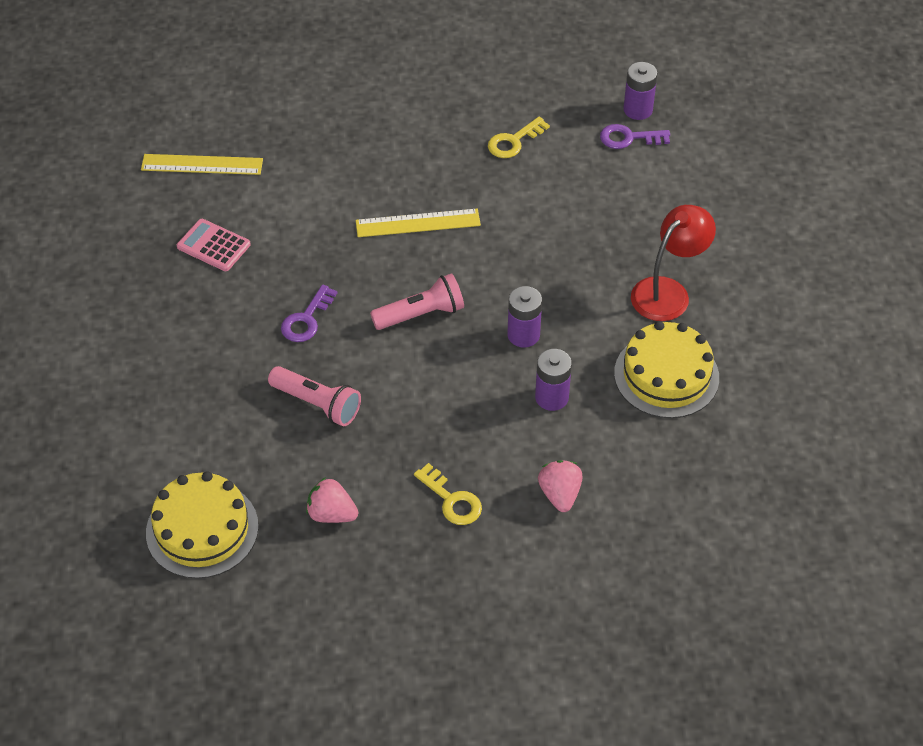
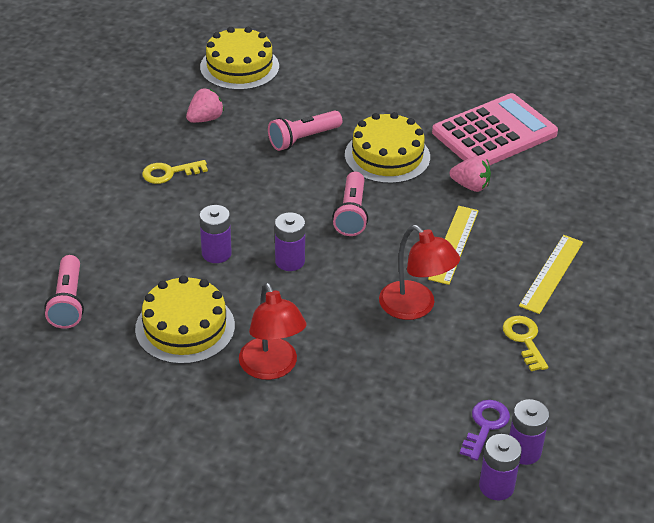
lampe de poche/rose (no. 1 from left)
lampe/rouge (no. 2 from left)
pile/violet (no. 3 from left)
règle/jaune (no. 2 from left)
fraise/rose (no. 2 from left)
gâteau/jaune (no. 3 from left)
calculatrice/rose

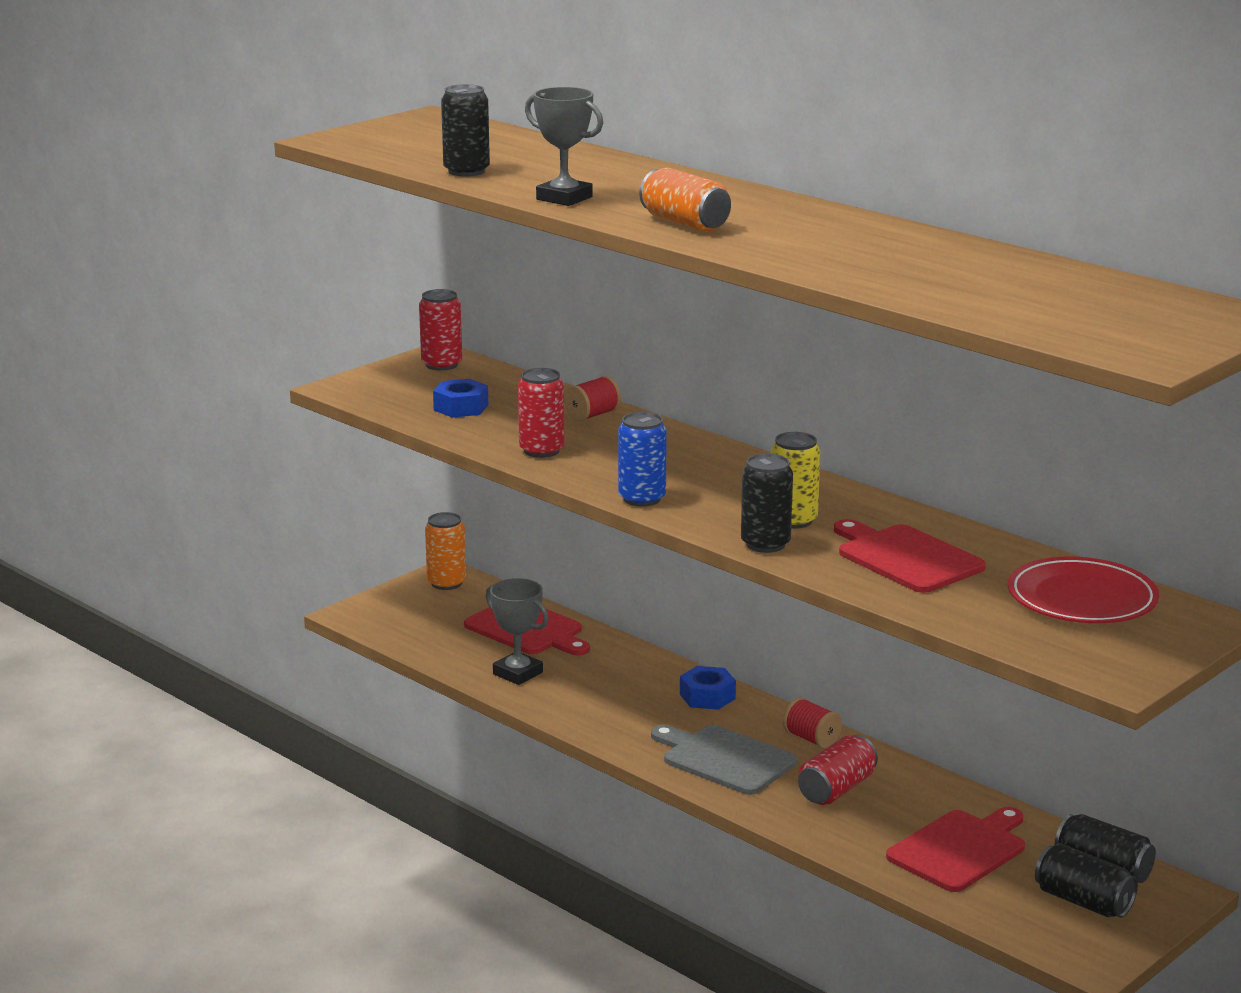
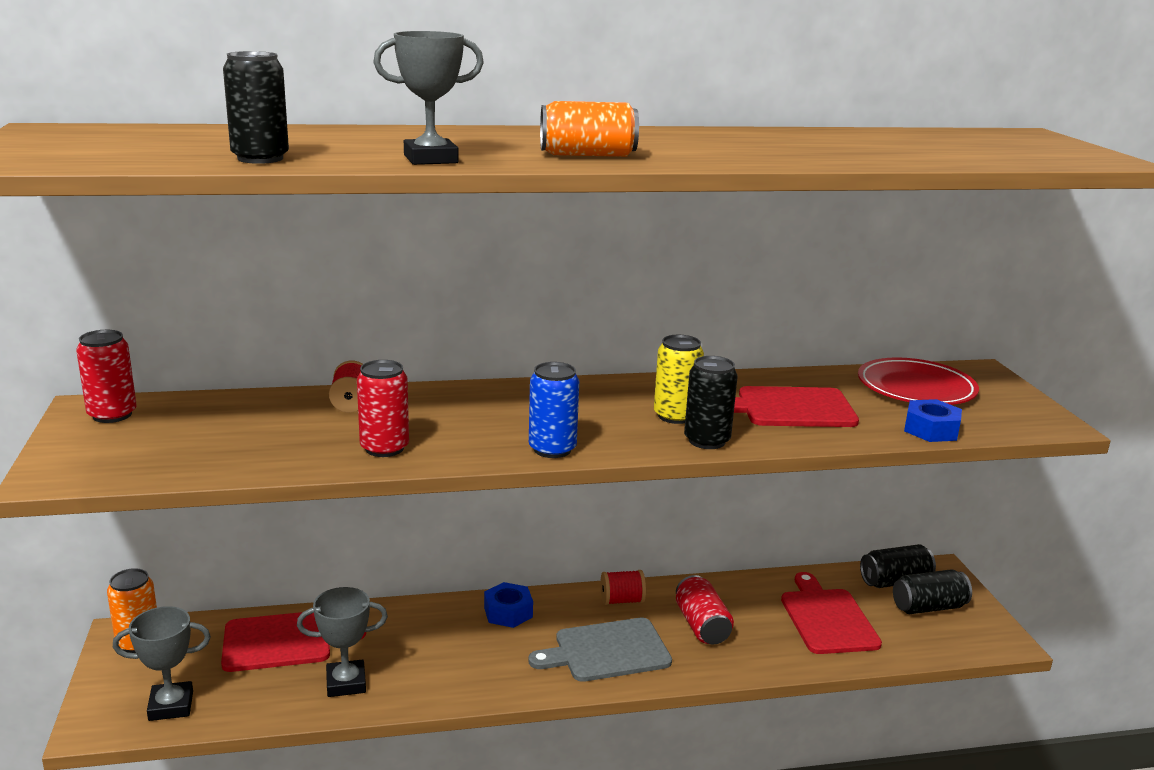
trophée/gris (no. 1 from left)
écrou/bleu (no. 2 from left)

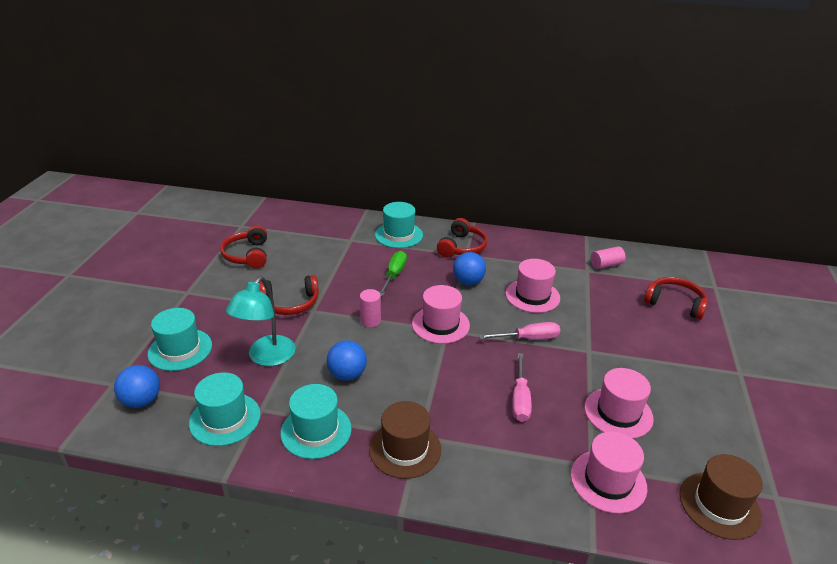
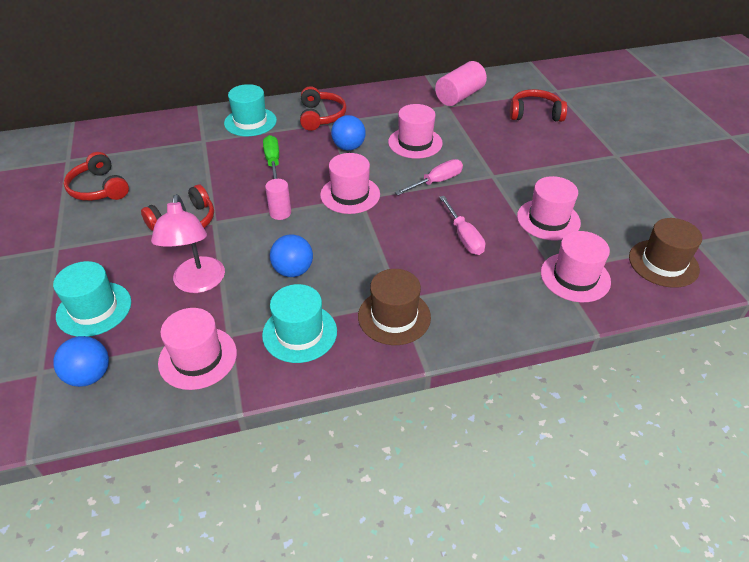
chapeau/rose (no. 1 from left)
lampe/rose
cylindre/rose (no. 2 from left)

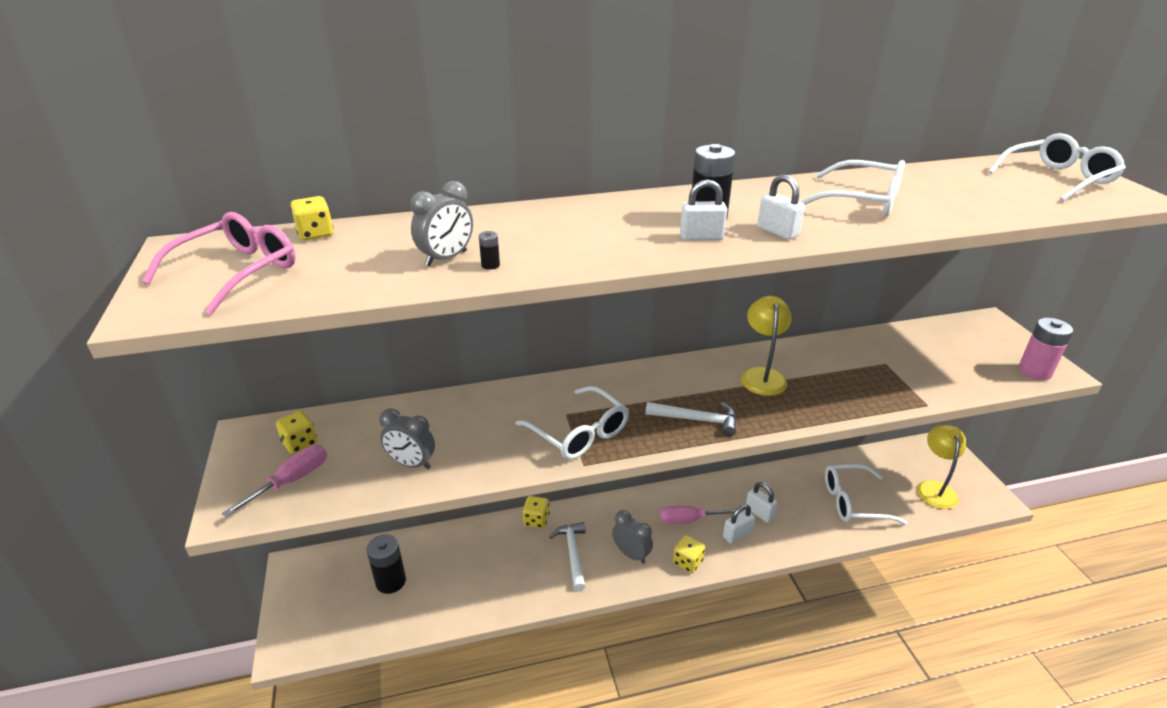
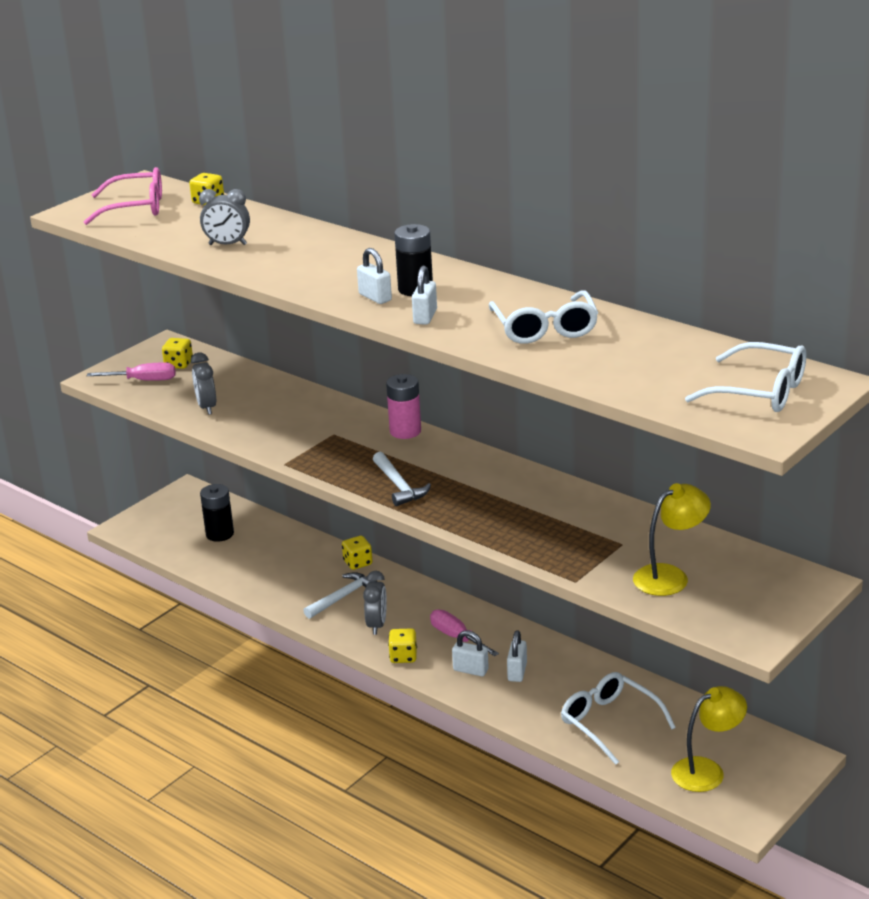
pile/noir (no. 2 from left in the first image)
lunettes/blanc (no. 1 from left in the first image)
lampe/jaune (no. 1 from left)
pile/rose

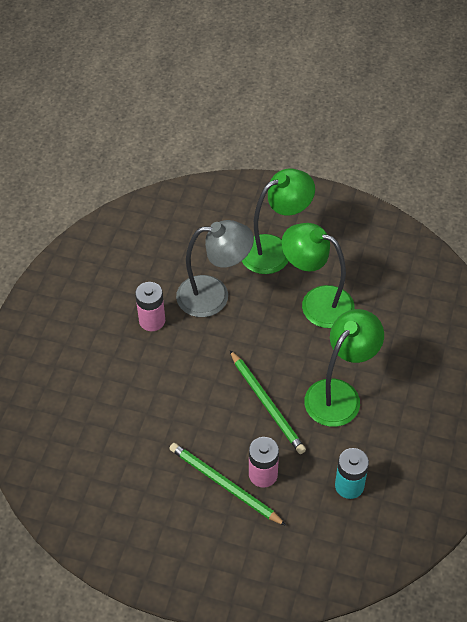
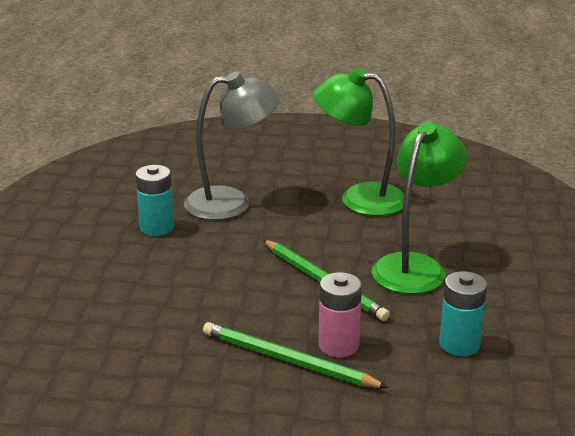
lampe/vert (no. 1 from left in the first image)
pile/turquoise (no. 1 from left)

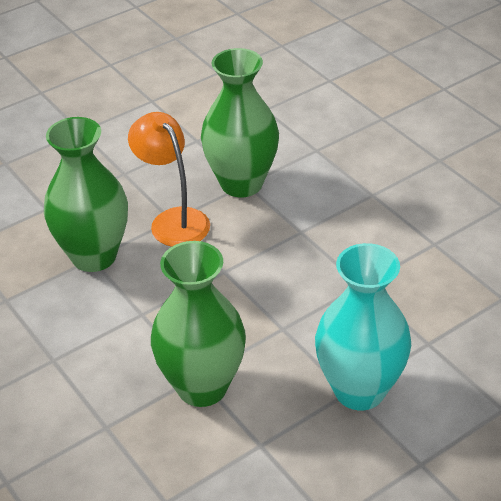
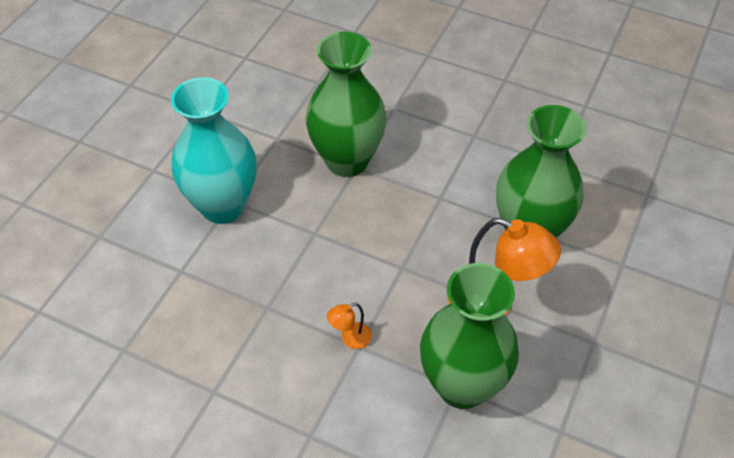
lampe/orange (no. 1 from left)

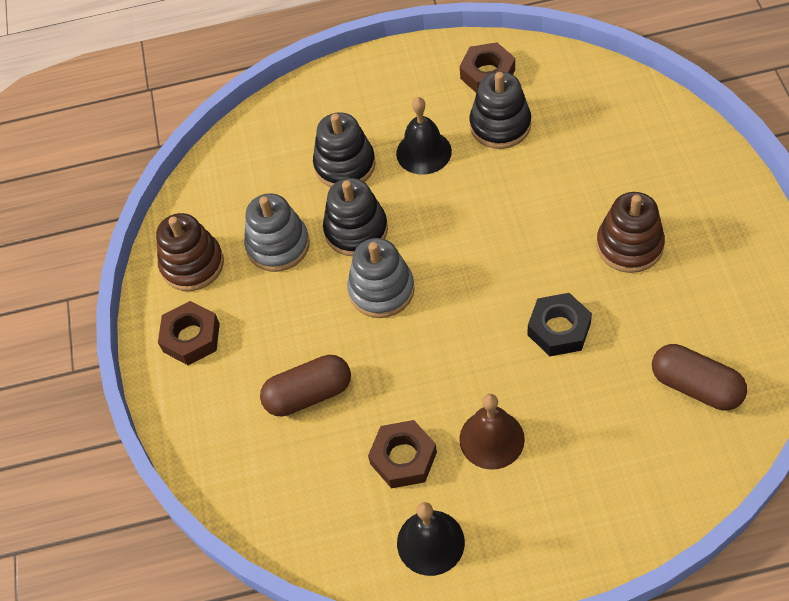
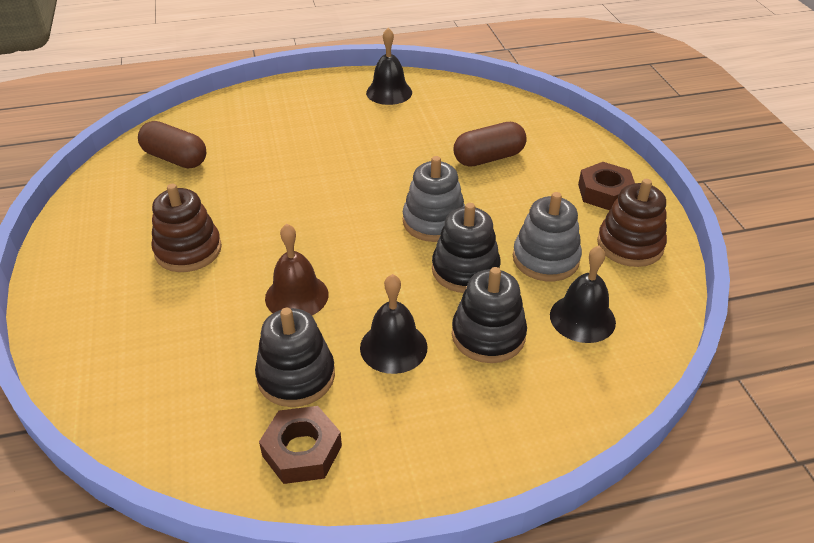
écrou/marron (no. 2 from left in the first image)
écrou/noir
cloche/noir (no. 3 from left)
cloche/marron

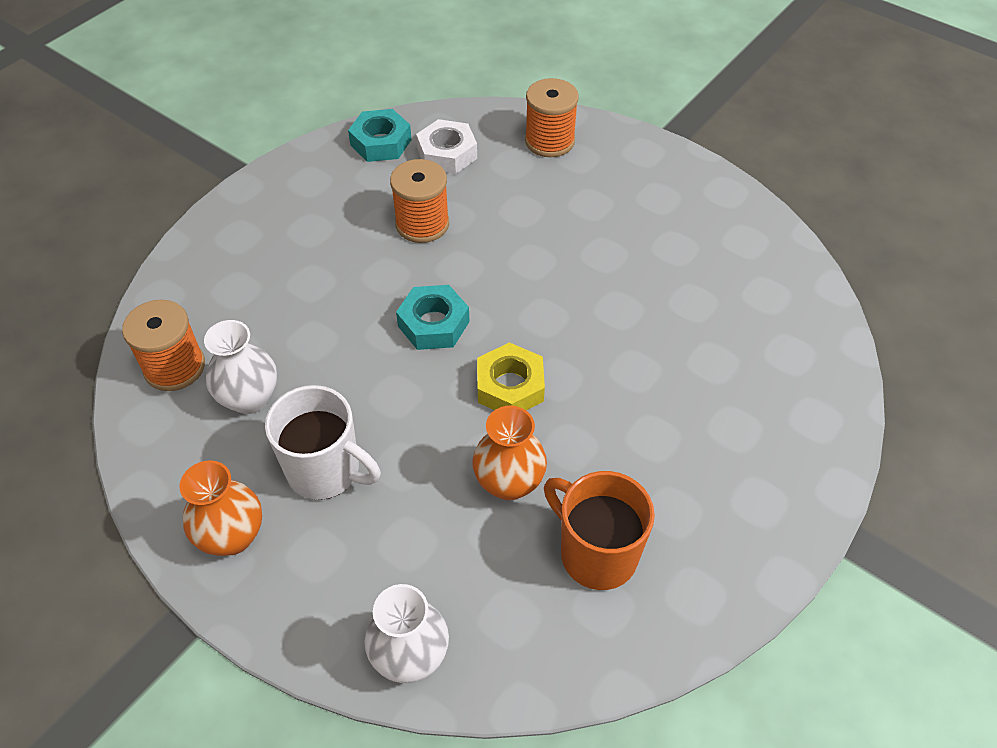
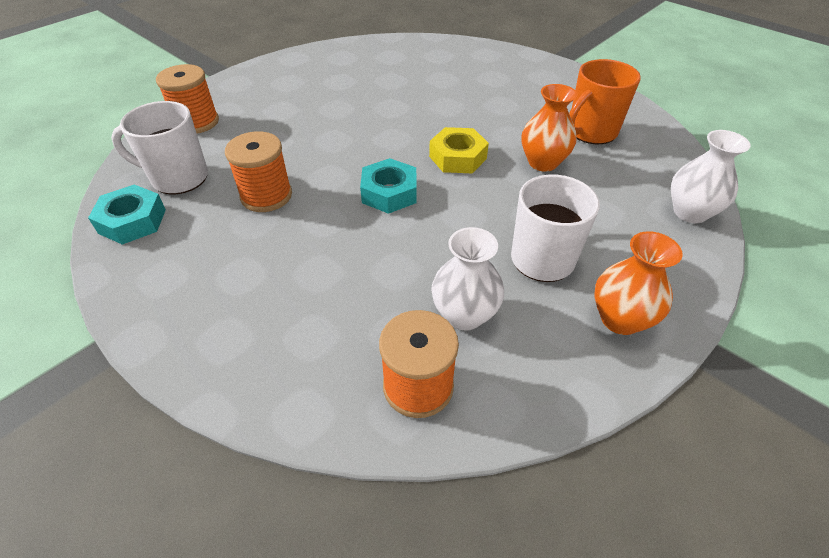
tasse/blanc (no. 1 from left)

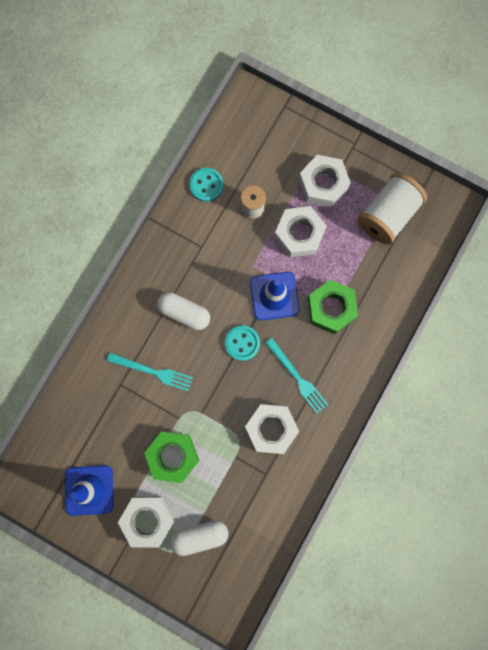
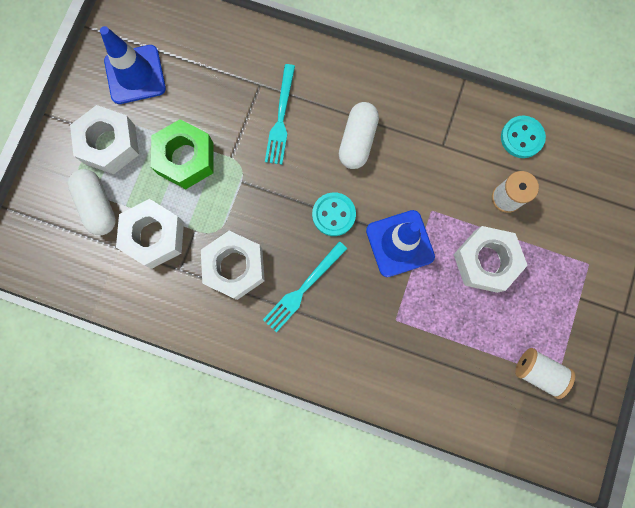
écrou/vert (no. 2 from left in the first image)
écrou/blanc (no. 2 from left)
bobine/blanc (no. 2 from left)

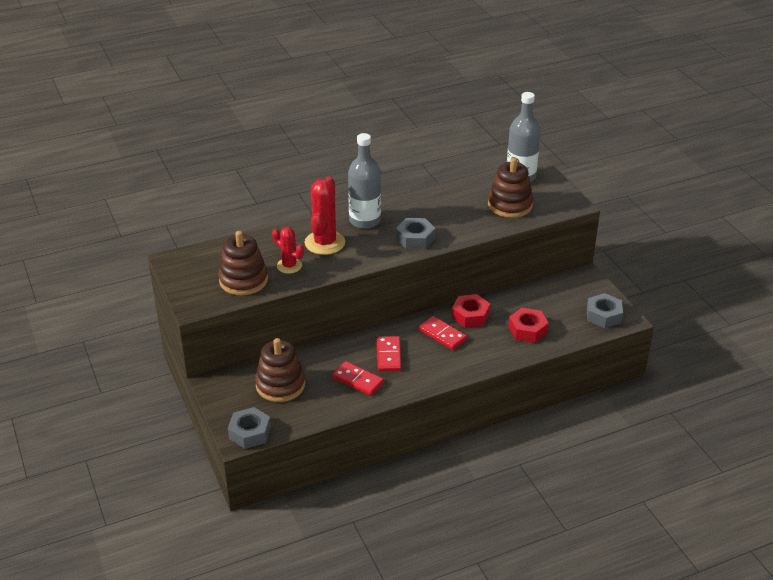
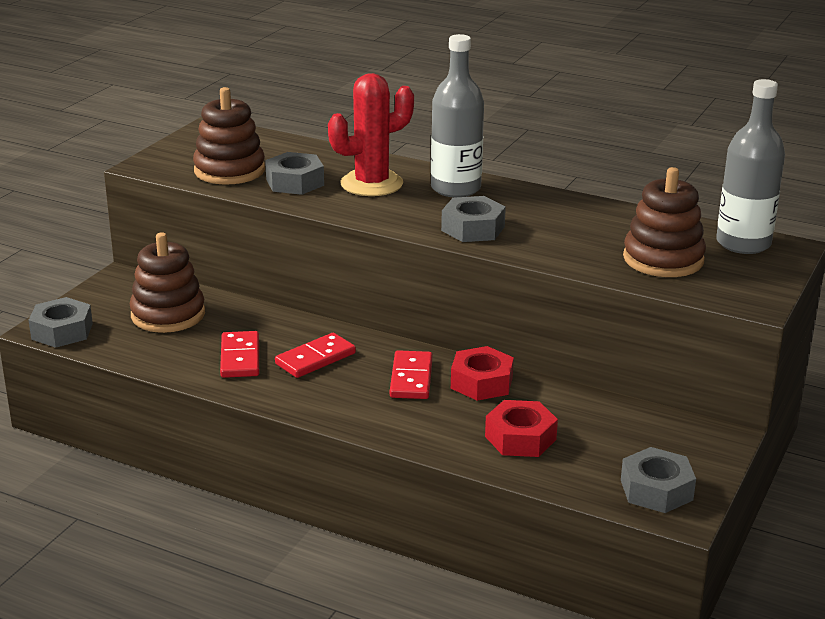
écrou/gris (no. 2 from left)

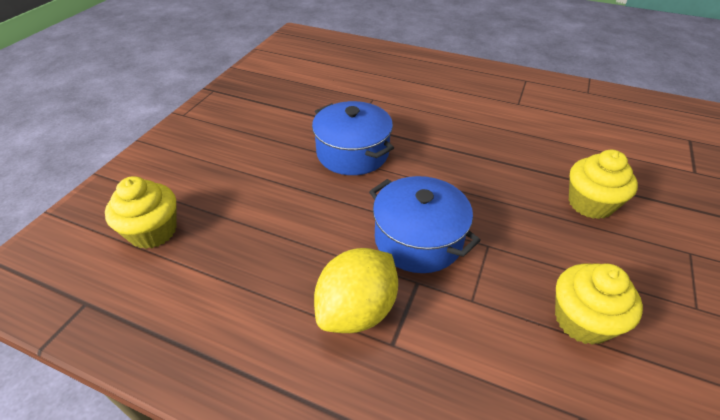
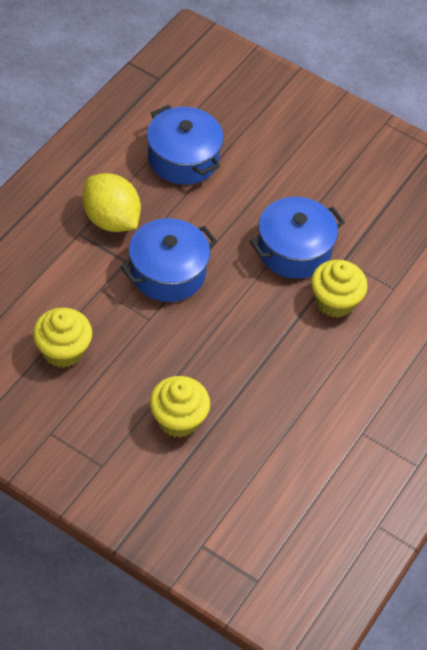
marmite/bleu (no. 2 from left)
muffin/jaune (no. 3 from left)

